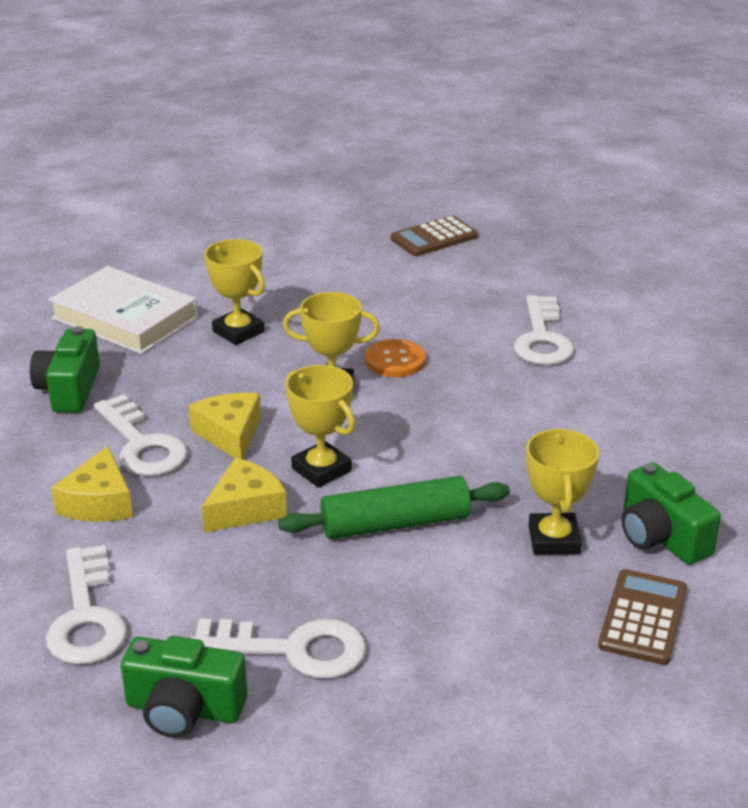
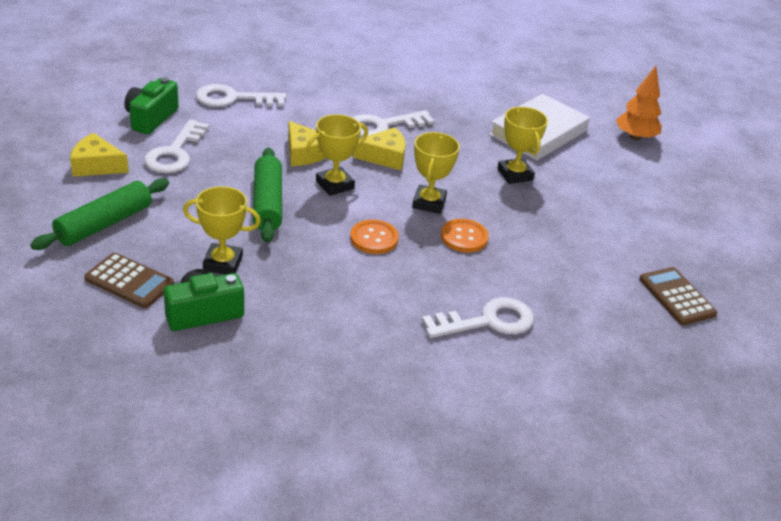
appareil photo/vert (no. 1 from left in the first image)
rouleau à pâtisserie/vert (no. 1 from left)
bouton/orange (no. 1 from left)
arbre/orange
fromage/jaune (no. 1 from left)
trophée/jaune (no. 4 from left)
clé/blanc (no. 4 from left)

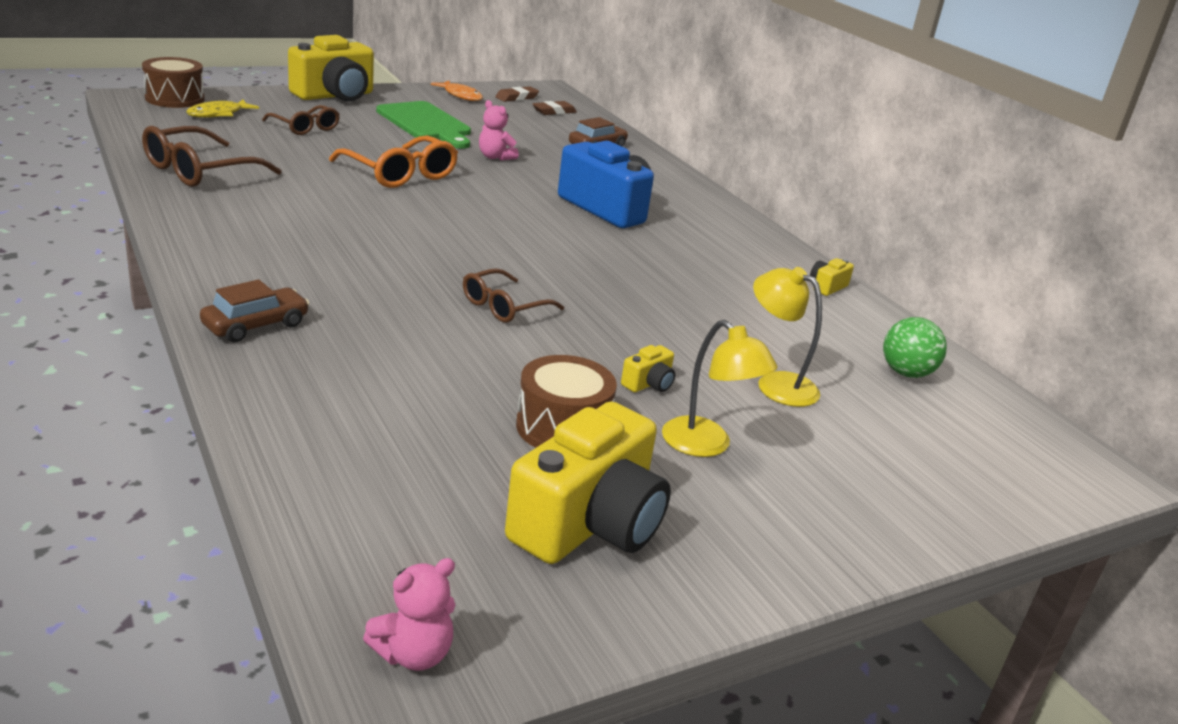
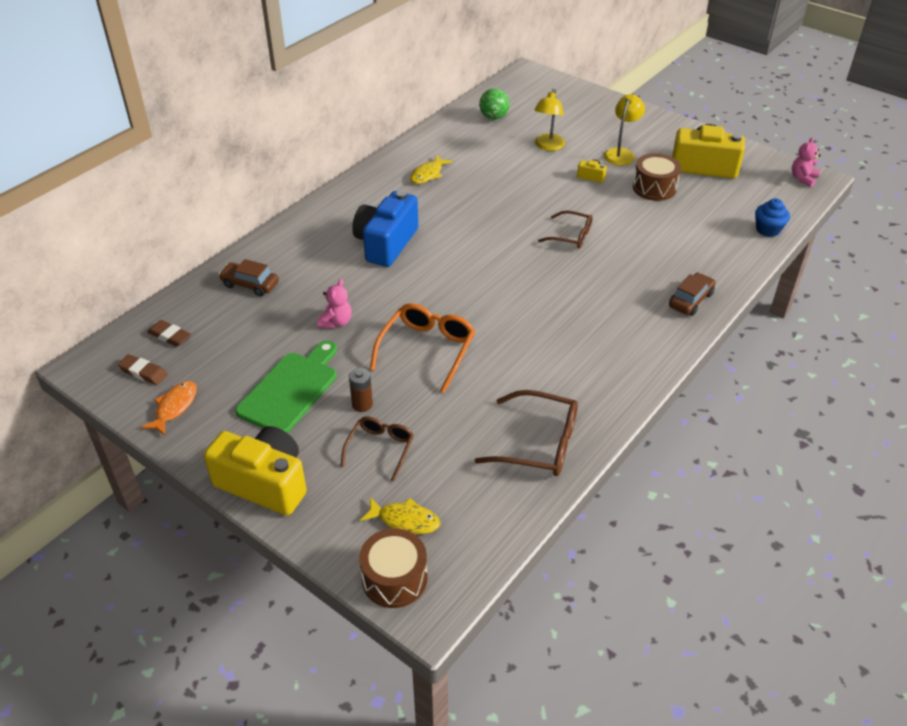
appareil photo/jaune (no. 4 from left in the first image)
pile/marron
poisson/jaune (no. 2 from left)
muffin/bleu
voiture/marron (no. 2 from left)
ours en peluche/rose (no. 2 from left)

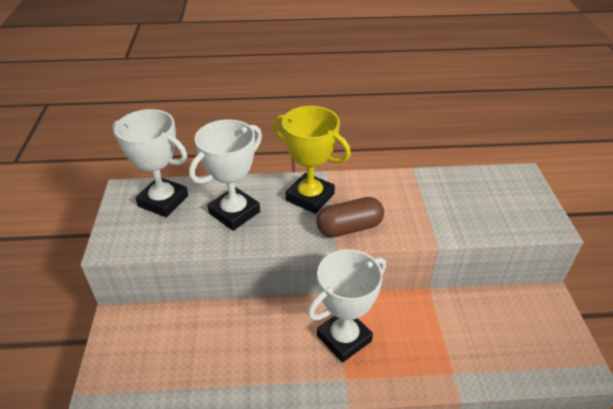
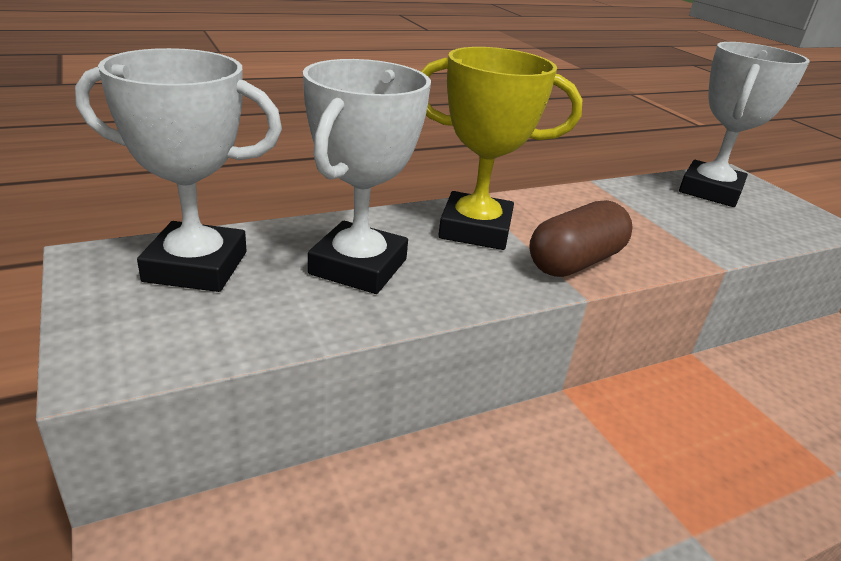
trophée/blanc (no. 3 from left)

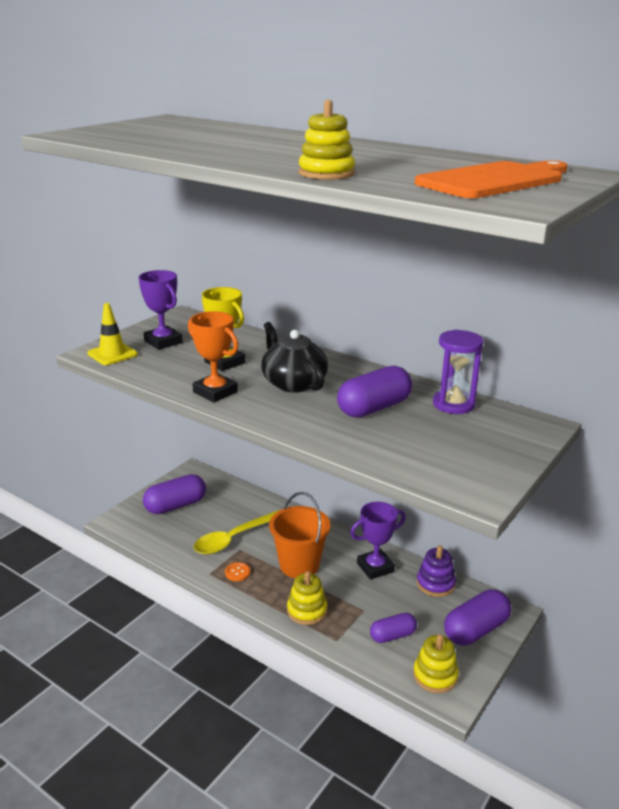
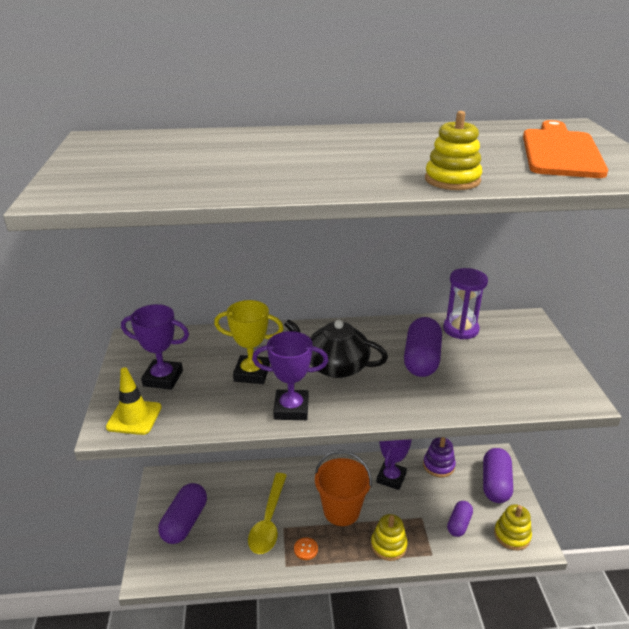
trophée/violet (no. 2 from left)

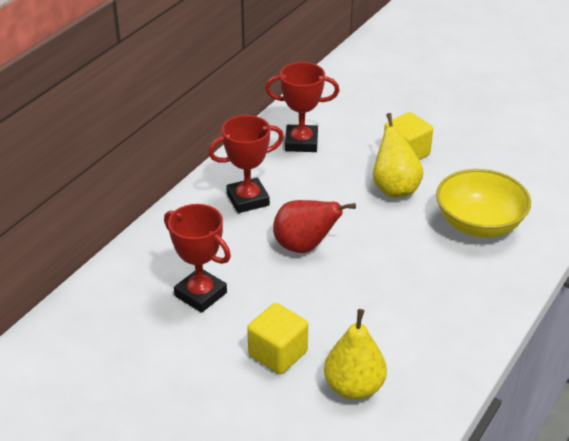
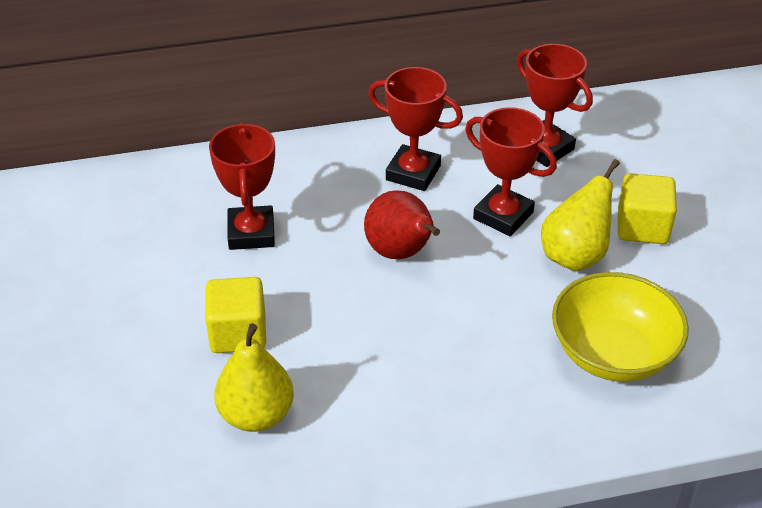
trophée/rouge (no. 3 from left)

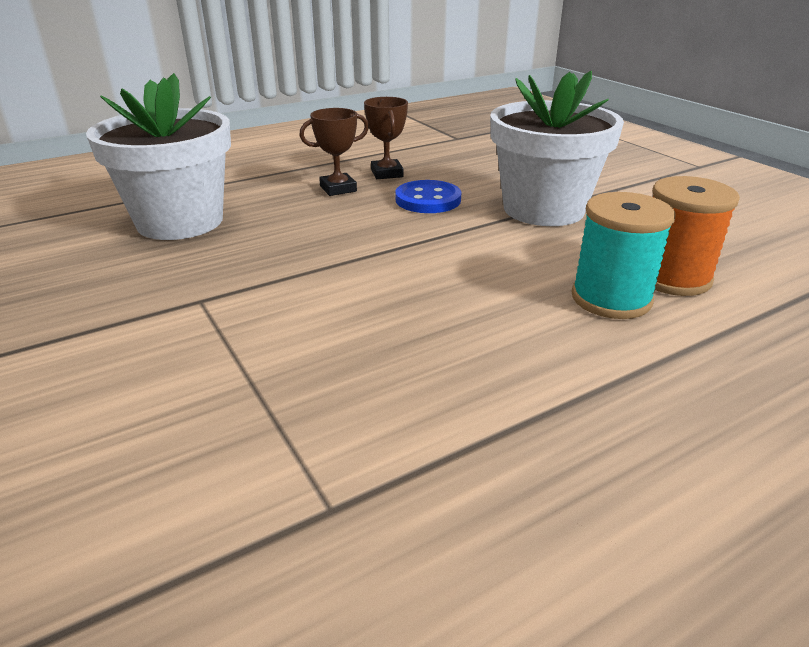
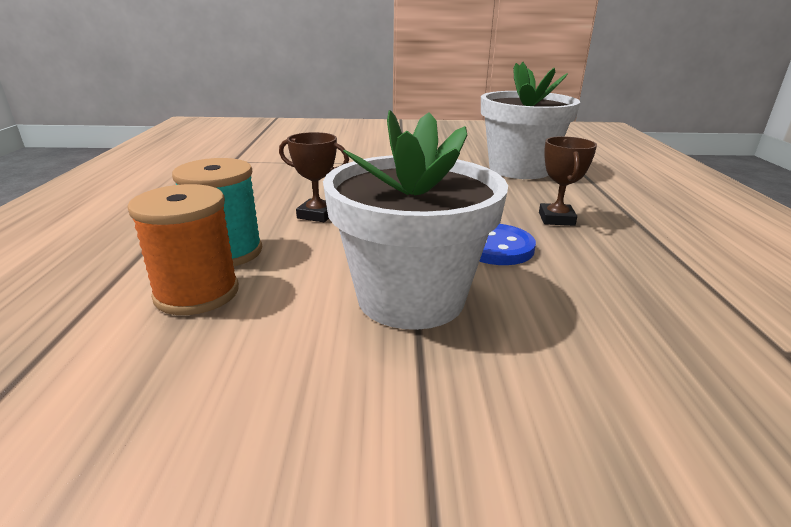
trophée/marron (no. 1 from left)

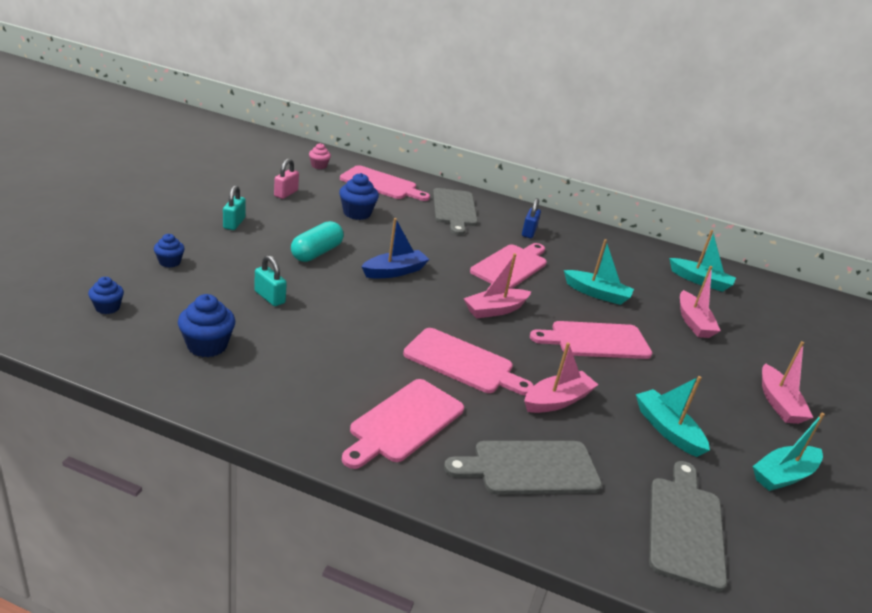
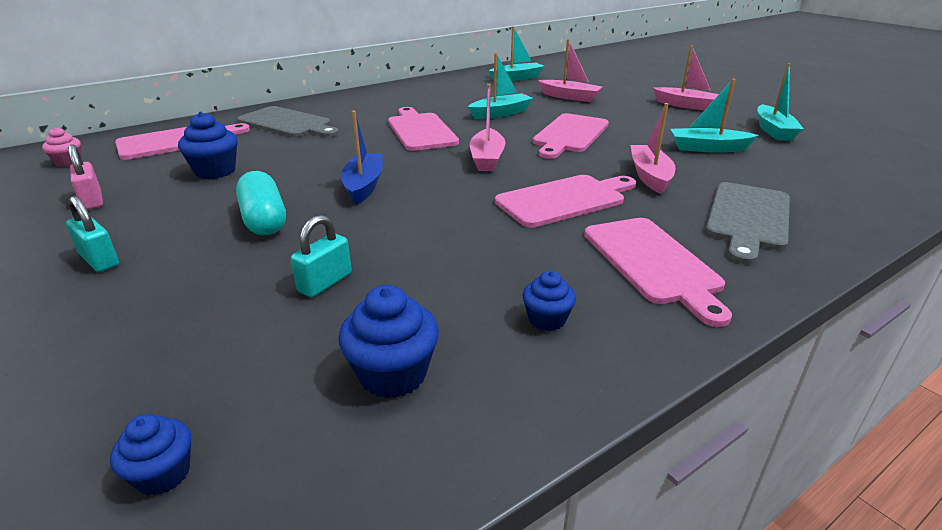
cadenas/bleu
planche à découper/gris (no. 3 from left in the first image)
muffin/bleu (no. 4 from left)
cadenas/turquoise (no. 2 from left)

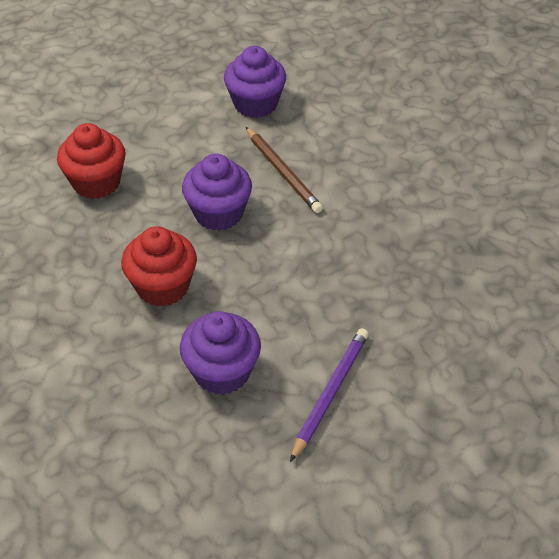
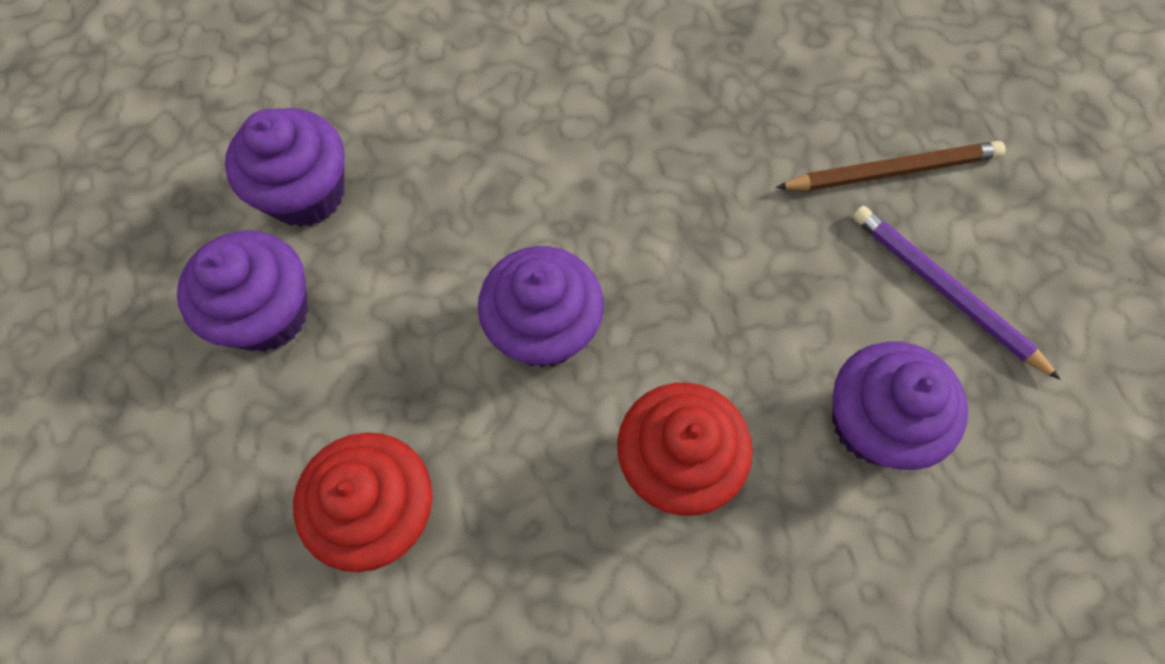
muffin/violet (no. 1 from left)
crayon/marron

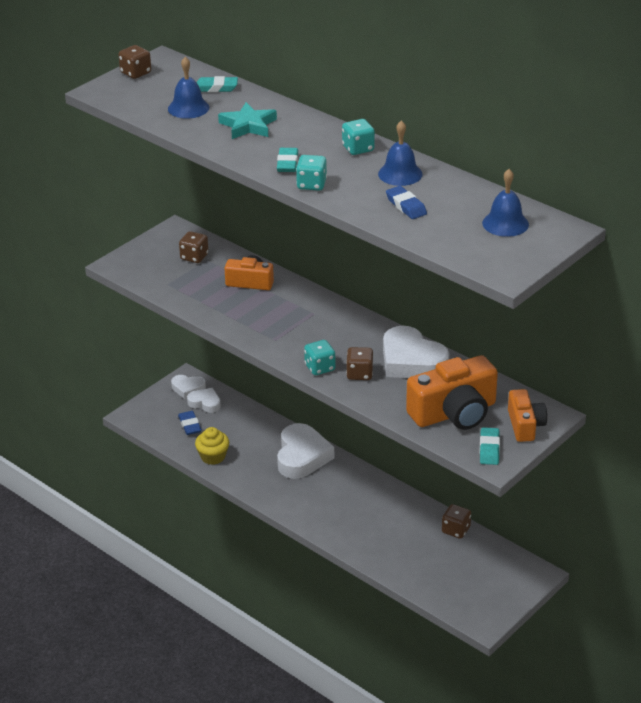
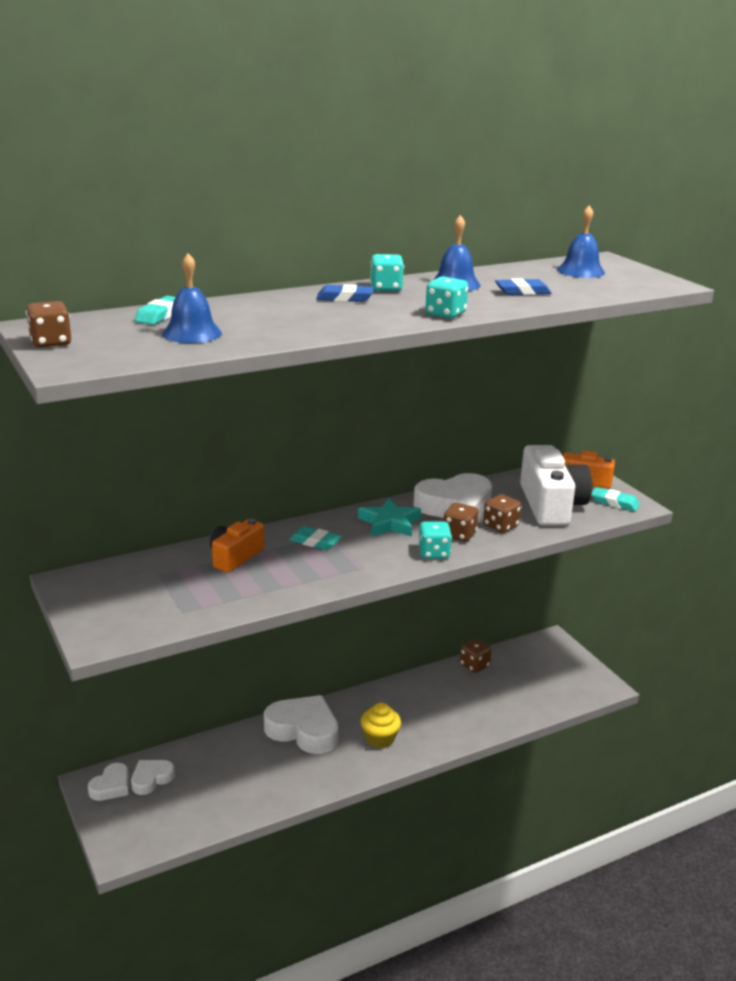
gomme/bleu (no. 1 from left)
dé/marron (no. 4 from left)
muffin/jaune
étoile/turquoise
gomme/turquoise (no. 2 from left)
appareil photo/blanc

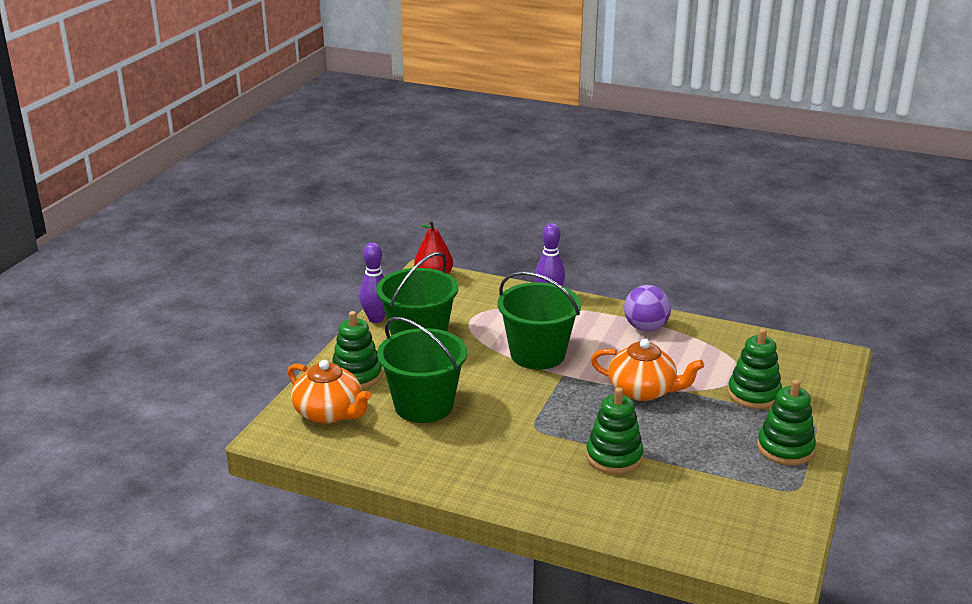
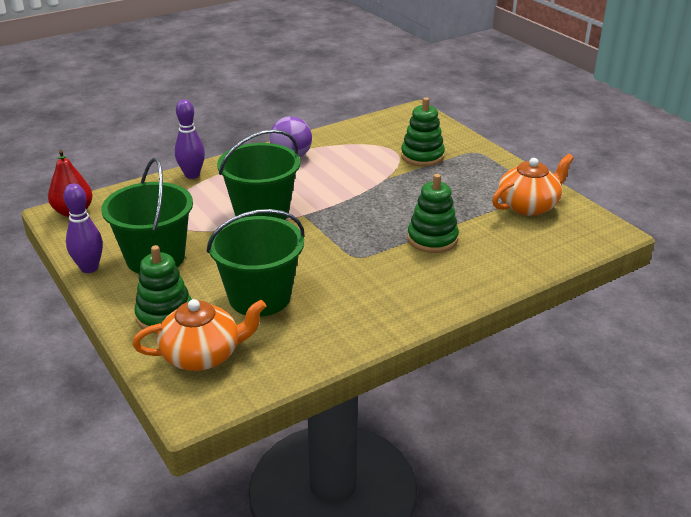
jouet à empiler/vert (no. 4 from left in the first image)
théière/orange (no. 2 from left)

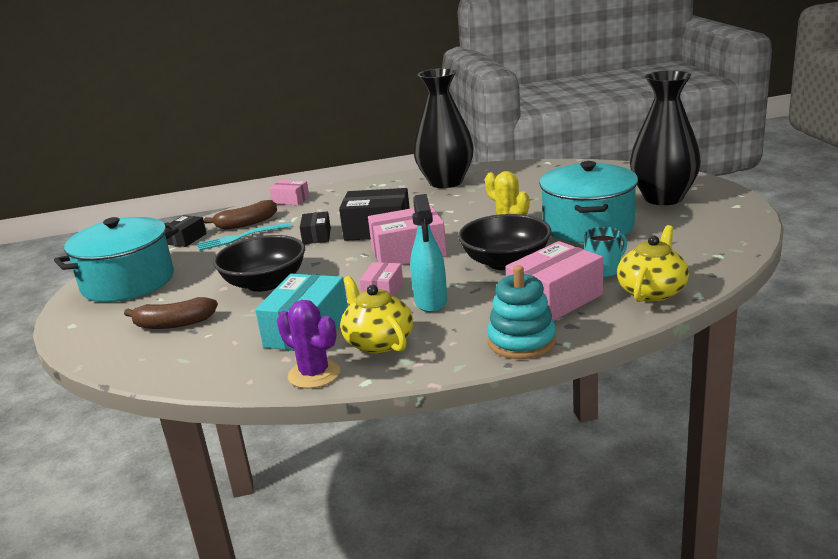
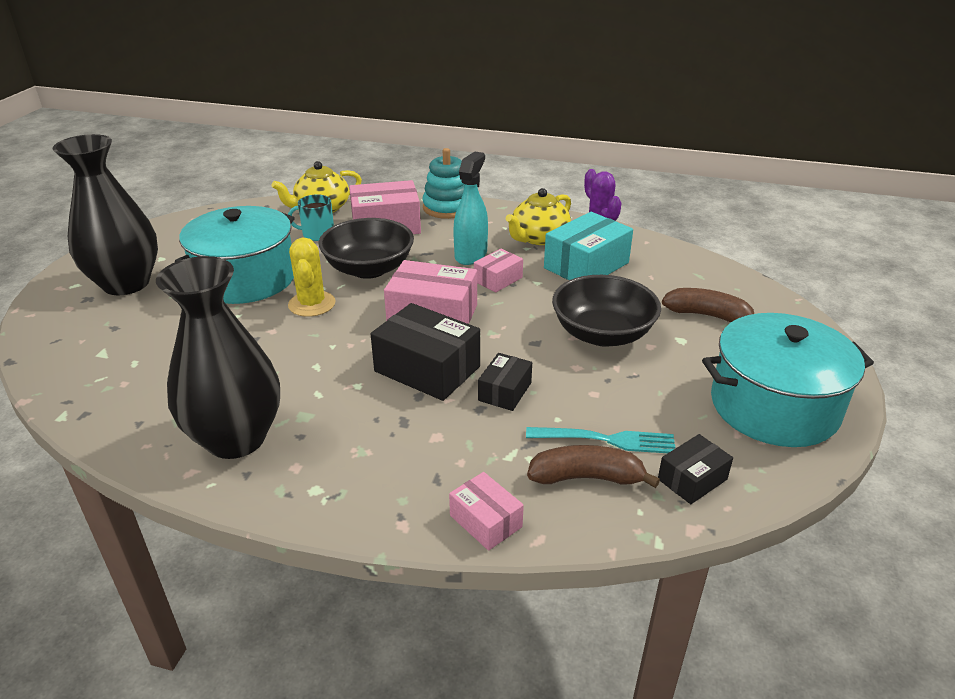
théière/jaune (no. 2 from left)

